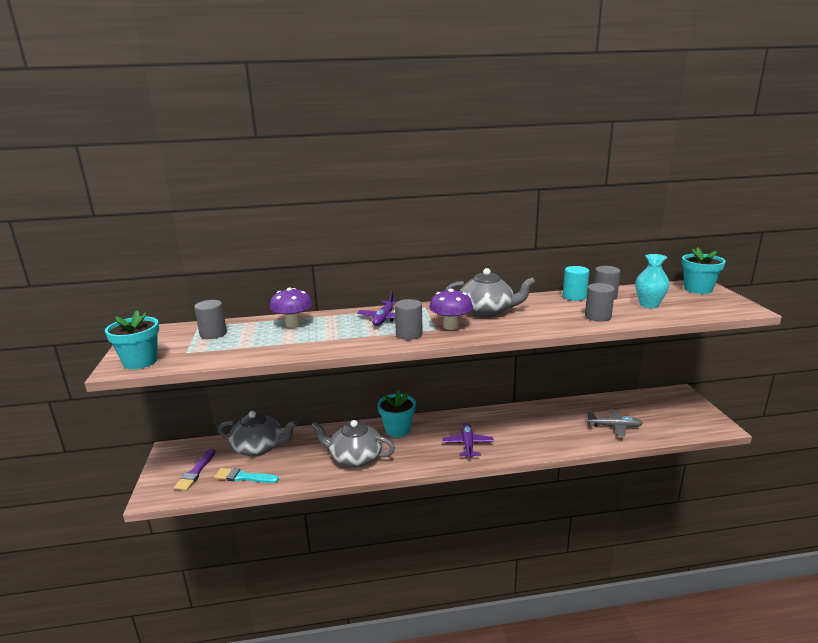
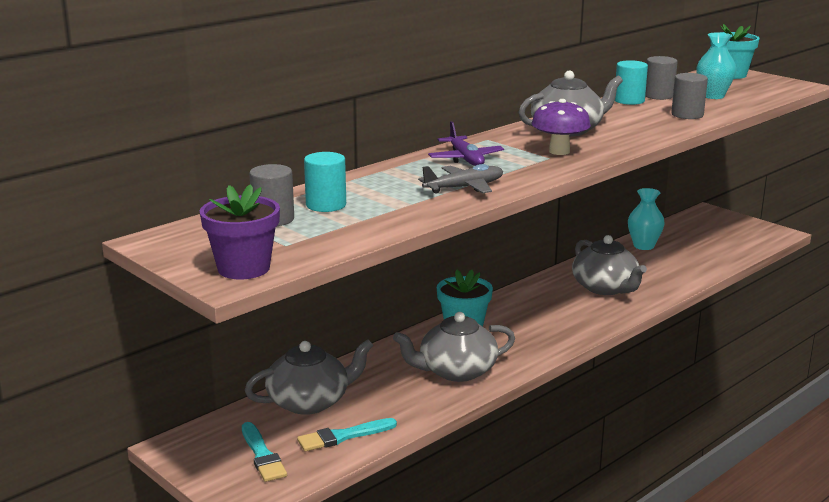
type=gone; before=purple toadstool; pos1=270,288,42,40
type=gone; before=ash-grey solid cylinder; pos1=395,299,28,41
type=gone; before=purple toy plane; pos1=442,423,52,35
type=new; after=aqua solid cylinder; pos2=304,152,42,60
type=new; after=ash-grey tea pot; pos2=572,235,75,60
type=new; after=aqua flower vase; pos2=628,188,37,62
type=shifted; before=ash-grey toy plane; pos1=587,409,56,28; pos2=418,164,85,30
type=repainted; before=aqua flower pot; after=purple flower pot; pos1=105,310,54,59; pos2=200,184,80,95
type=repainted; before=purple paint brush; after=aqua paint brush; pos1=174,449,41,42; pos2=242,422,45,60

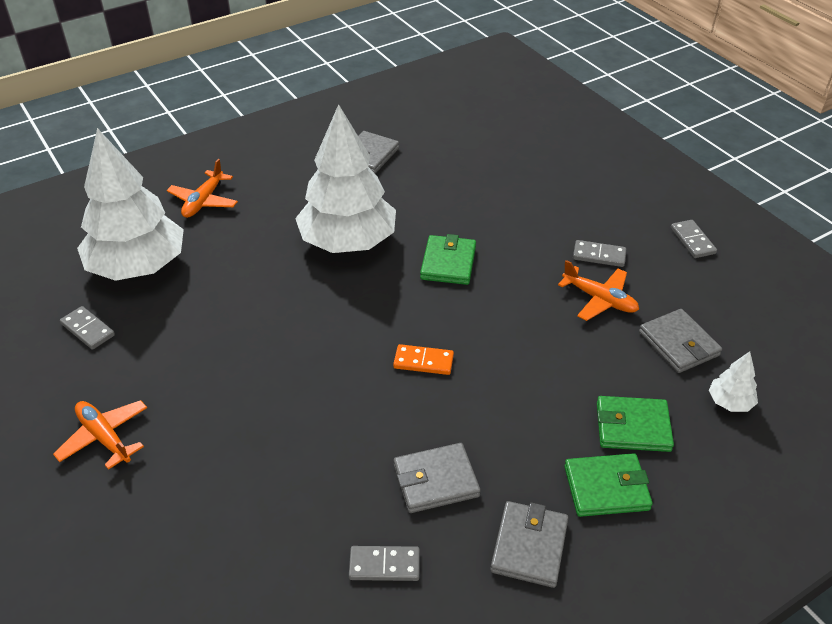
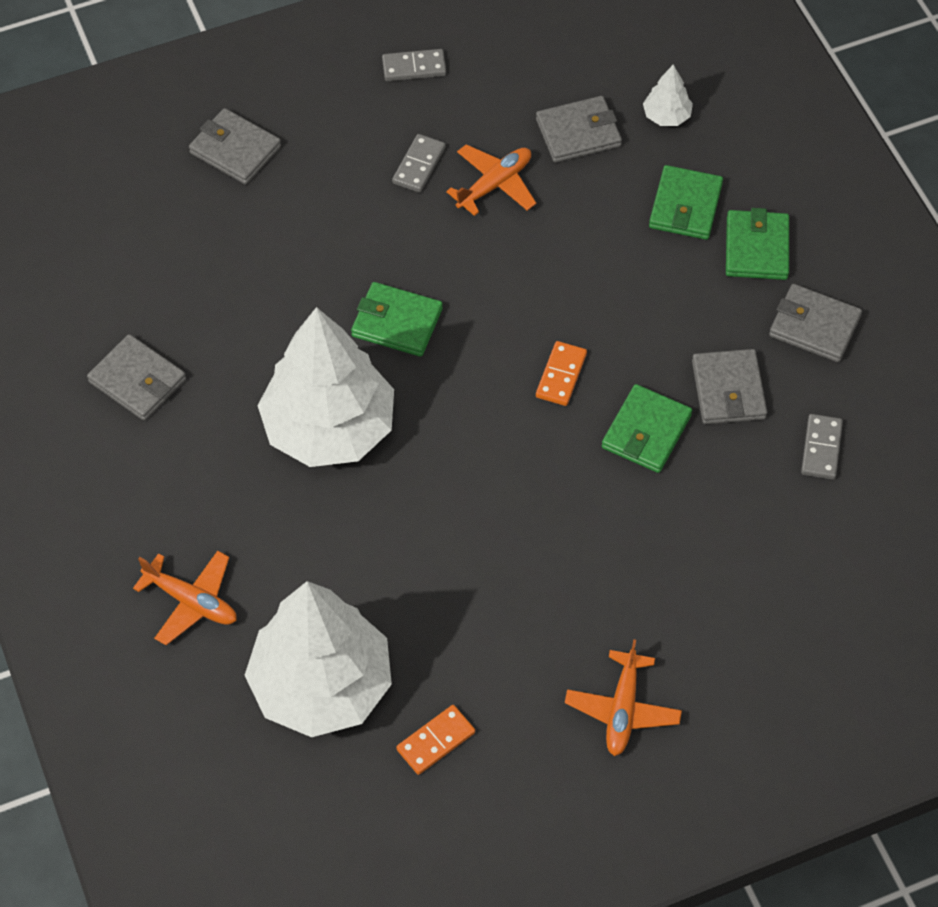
type=new; after=ash-grey billfold; pos2=189,108,92,76
type=new; after=leaf-green billfold; pos2=602,384,90,89
type=repainted; before=ash-grey domino piece; after=orange domino piece; pos1=60,306,55,44; pos2=396,705,79,70
type=rotated; before=orange toy plane; pos1=53,400,94,70; pos2=565,639,117,117; turn=-45

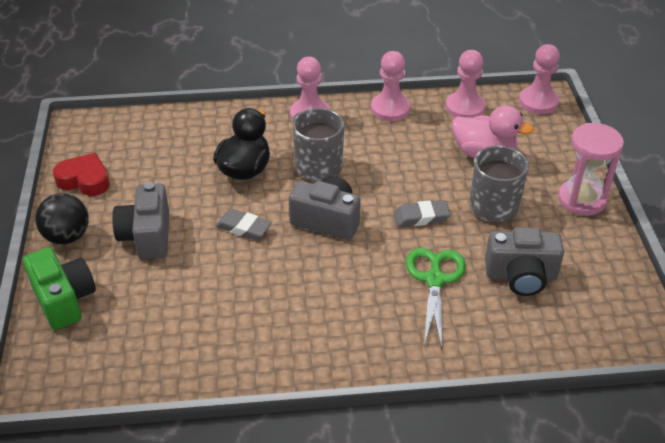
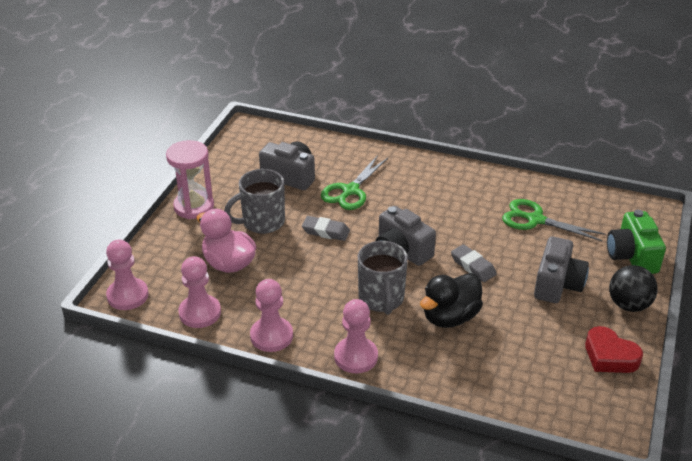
type=new; after=leaf-green shears; pos2=502,199,103,42

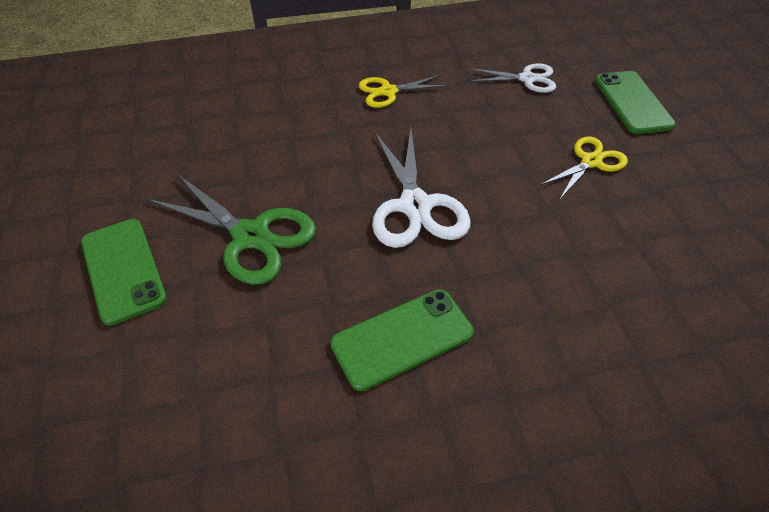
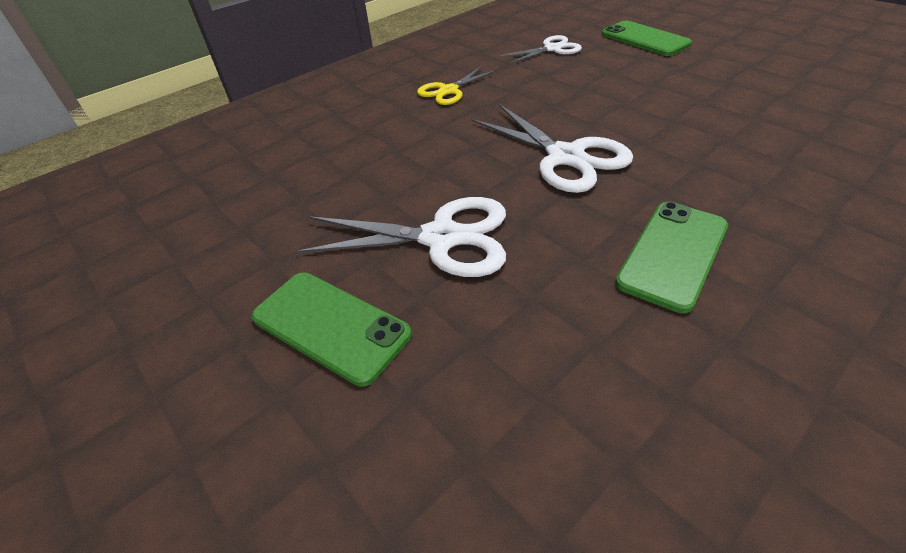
type=gone; before=yellow shears; pos1=540,137,88,62
type=repainted; before=leaf-green shears; after=snow-white shears; pos1=147,174,169,111; pos2=296,197,210,80

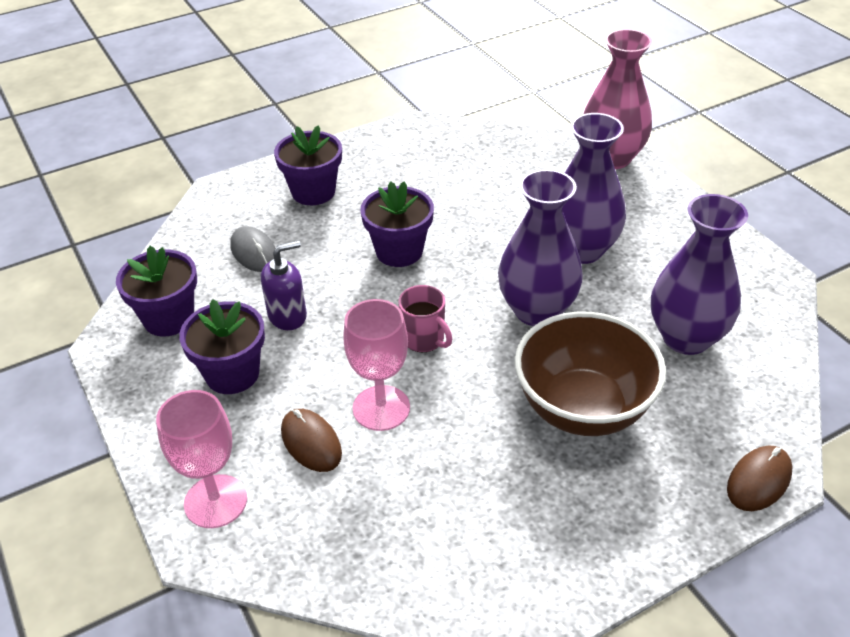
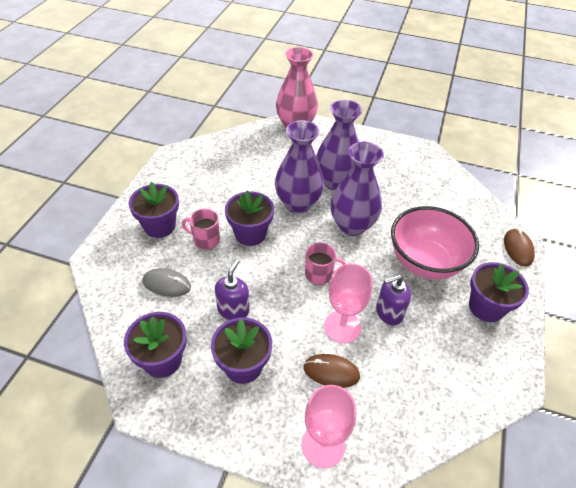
type=new; after=rosy tea mug; pos2=182,209,38,41
type=new; after=purple soap dispenser; pos2=376,274,35,51
type=new; after=purple flower pot; pos2=469,262,60,60
type=shifted; before=purple flower vase; pos1=651,194,97,161; pos2=275,120,49,93
type=repainted; before=dark brown bowl; after=rosy bowl; pos1=515,311,151,125; pos2=391,206,88,73

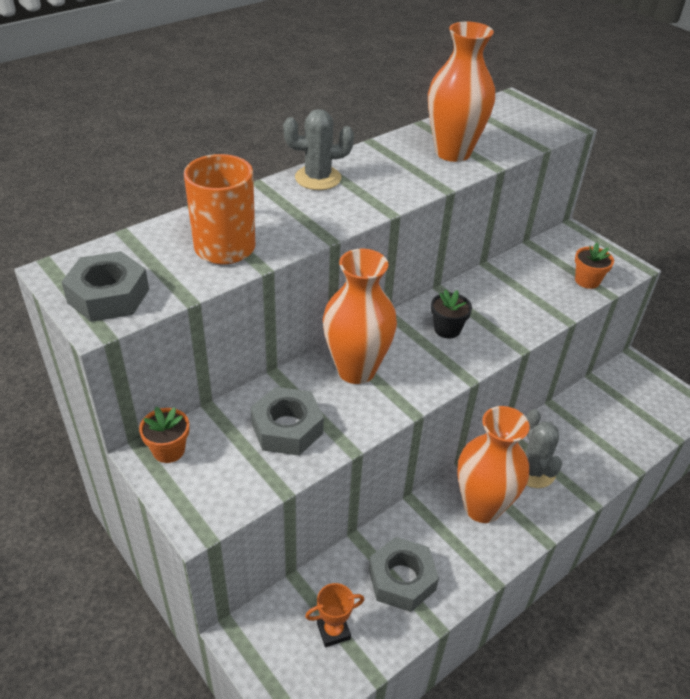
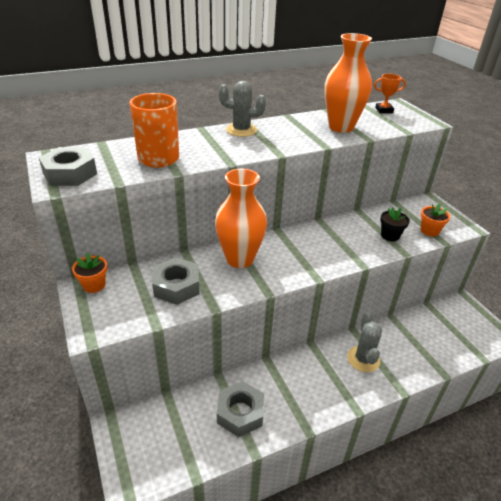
type=gone; before=orange flower vase; pos1=457,406,73,117
type=shifted; before=orange prize cup; pos1=305,583,59,64; pos2=374,74,32,39
type=shifted; before=jet-black flower pot; pos1=431,289,41,50; pos2=380,207,30,34

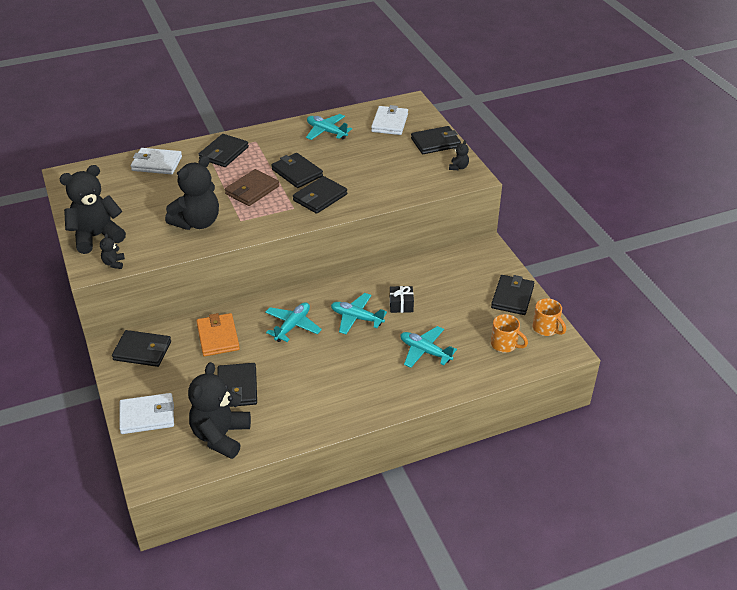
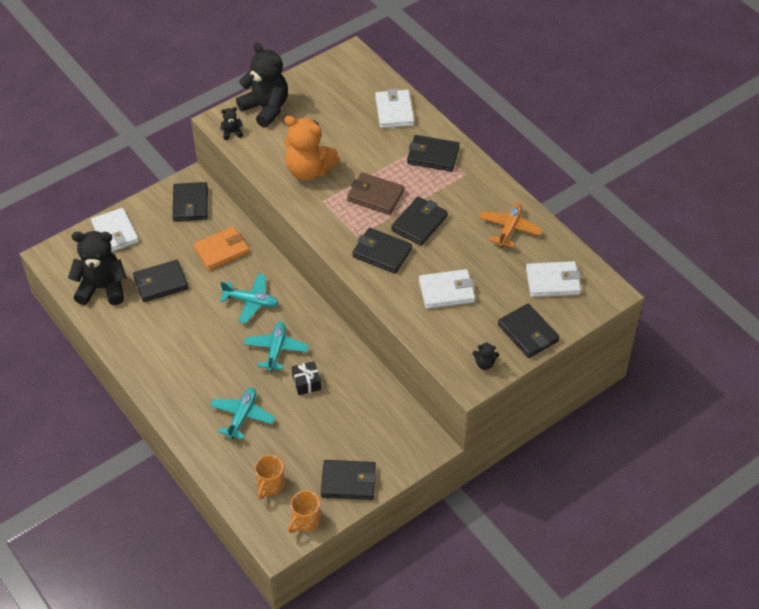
type=new; after=snow-white billfold; pos2=419,269,56,40
type=repainted; before=jet-black stuffed bear; after=orange stuffed bear; pos1=165,156,54,74; pos2=284,116,55,64
type=repainted; before=aqua toy plane; after=orange toy plane; pos1=306,114,46,26; pos2=479,202,63,46

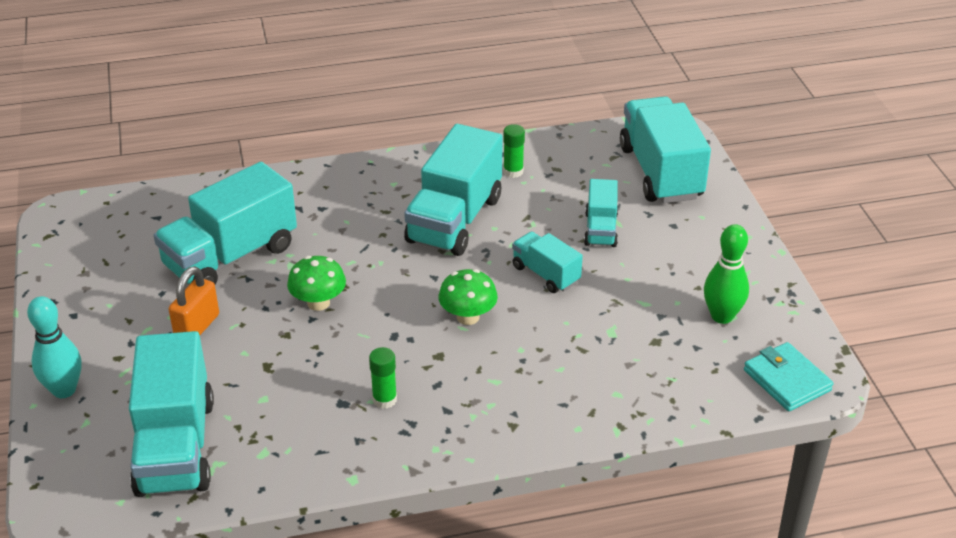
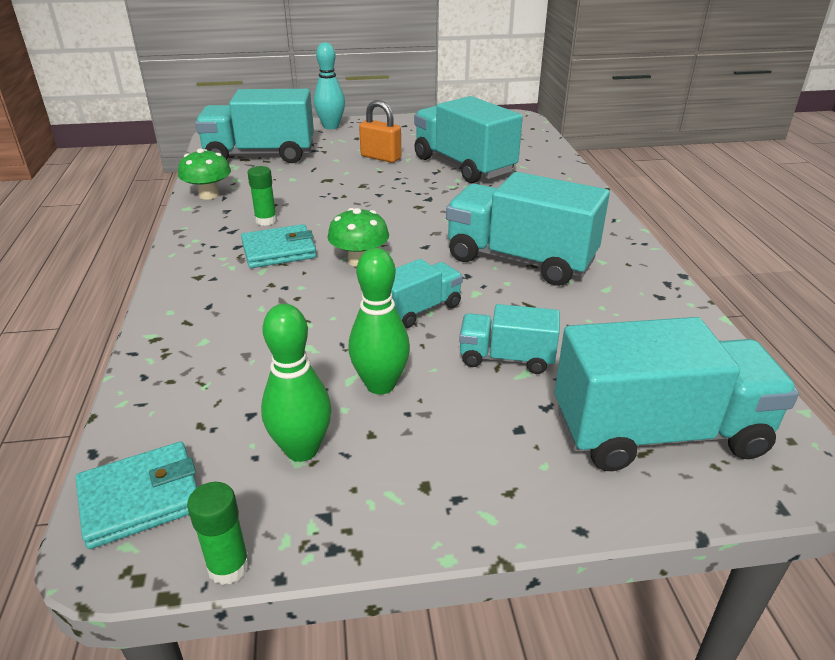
type=new; after=aqua billfold; pos2=241,224,76,44
type=new; after=leaf-green bowling pin; pos2=348,248,62,146
type=shifted; before=leaf-green toadstool; pos1=287,256,59,55; pos2=178,148,53,52
type=shifted; before=leaf-green glue; pos1=503,124,22,54; pos2=187,482,63,103

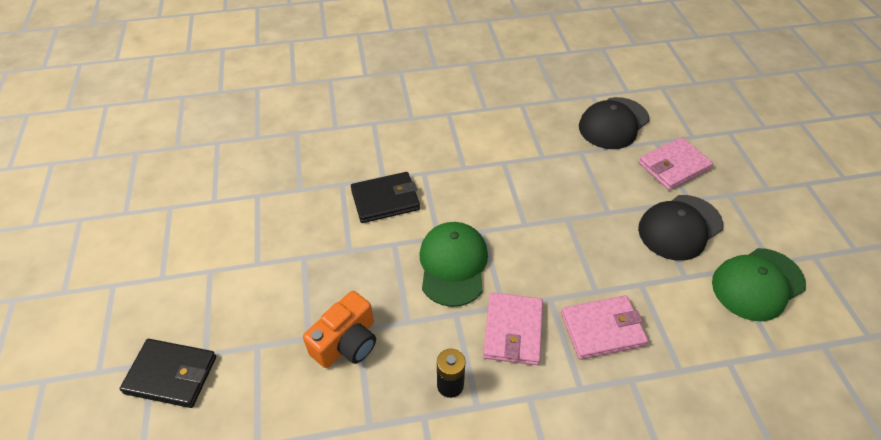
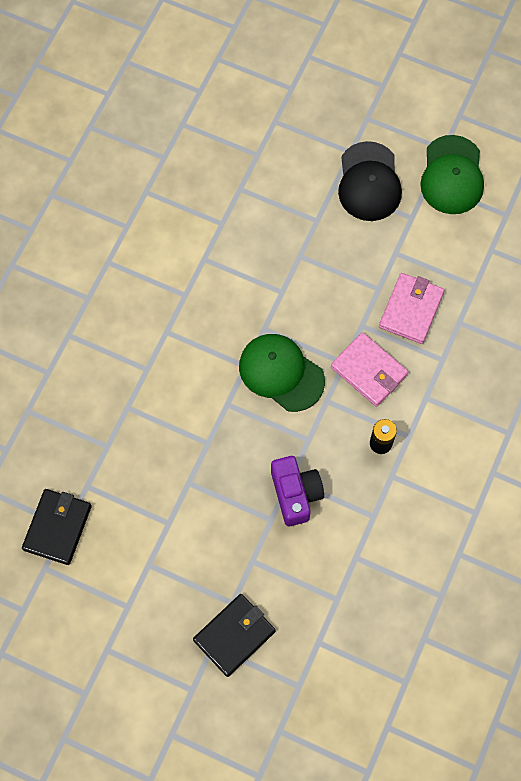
type=gone; before=jet-black baseball cap; pos1=579,97,70,52
type=gone; before=rosy billfold; pos1=639,137,74,53
type=shifted; before=jet-black billfold; pos1=351,172,69,51; pos2=22,489,70,76
type=repainted; before=orange photo camera; after=purple photo camera; pos1=303,291,73,77; pos2=271,456,53,70

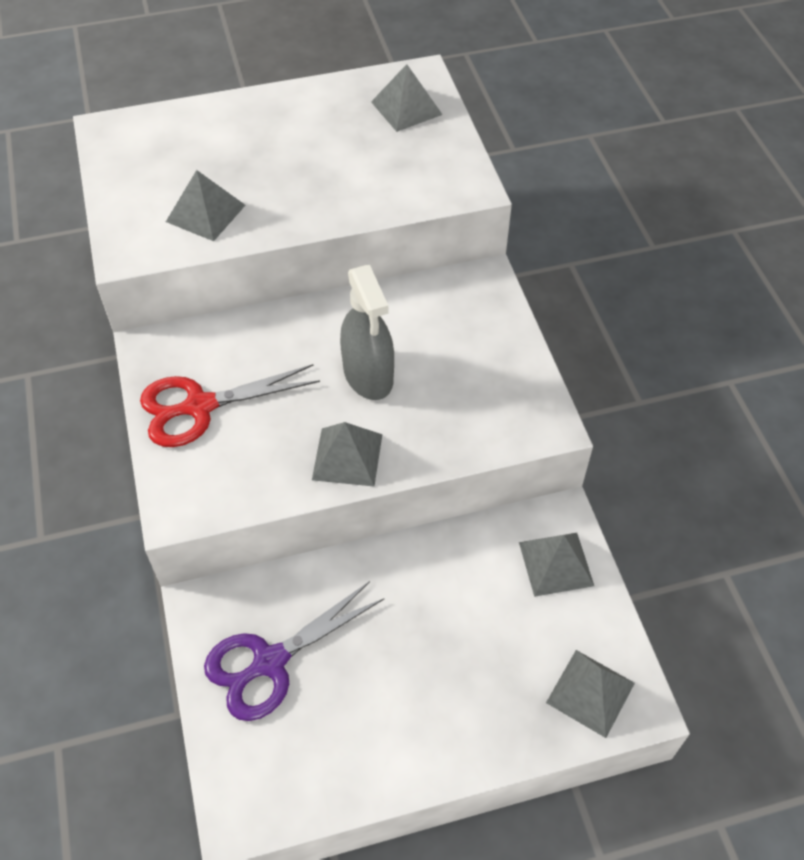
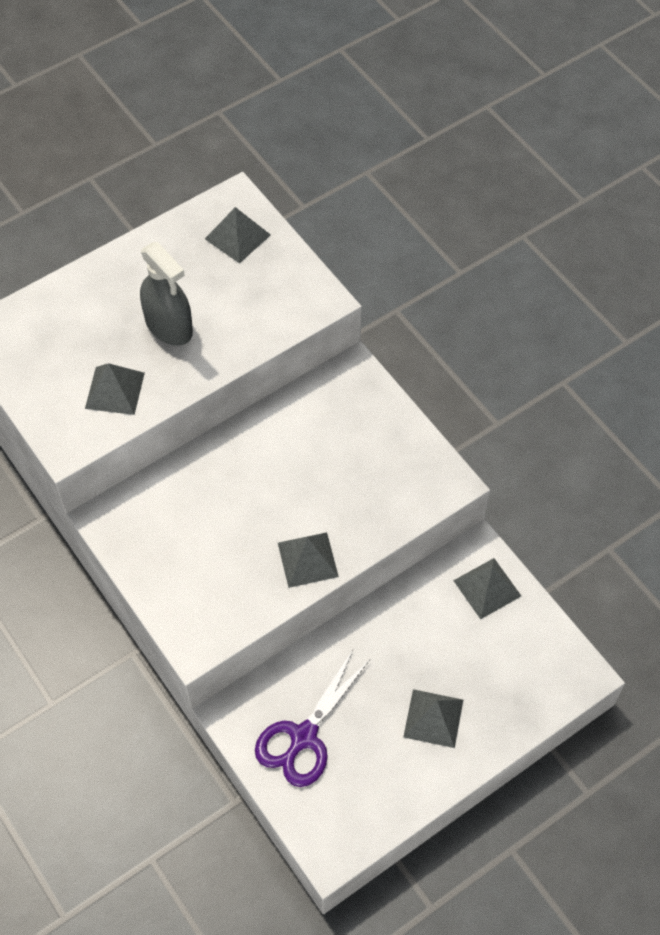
type=gone; before=red shears; pos1=140,364,180,83
type=shifted; before=ash-grey spray bottle; pos1=340,265,54,135; pos2=140,242,53,104
type=shifted; before=ash-grey solid pyramid; pos1=546,650,89,88; pos2=403,689,60,59

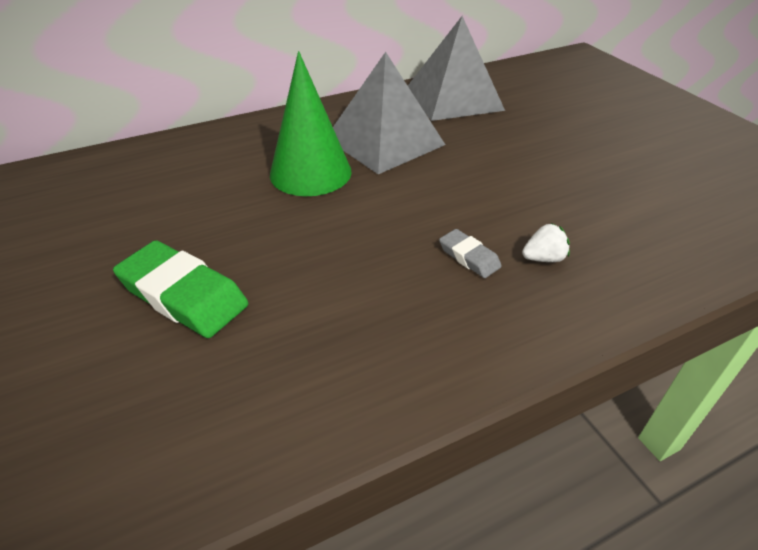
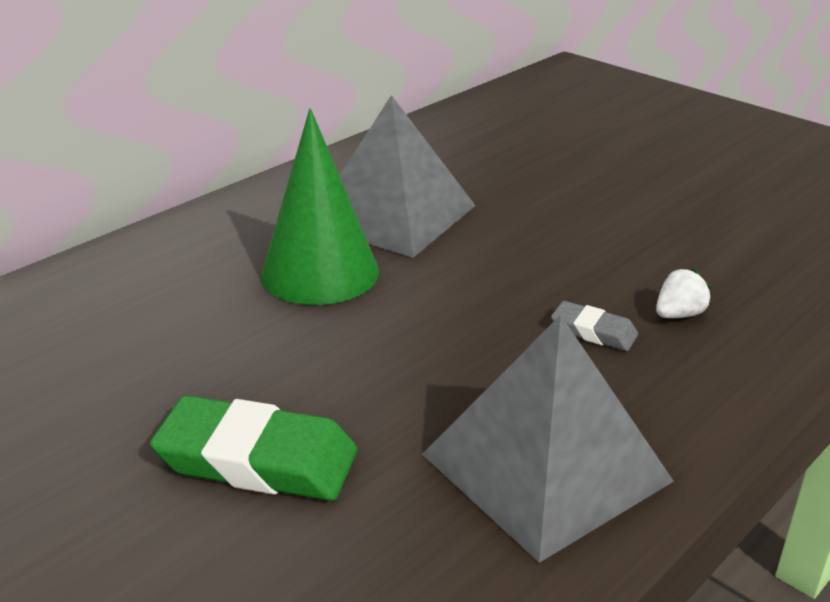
type=shifted; before=ash-grey solid pyramid; pos1=408,16,97,105; pos2=422,315,252,248

